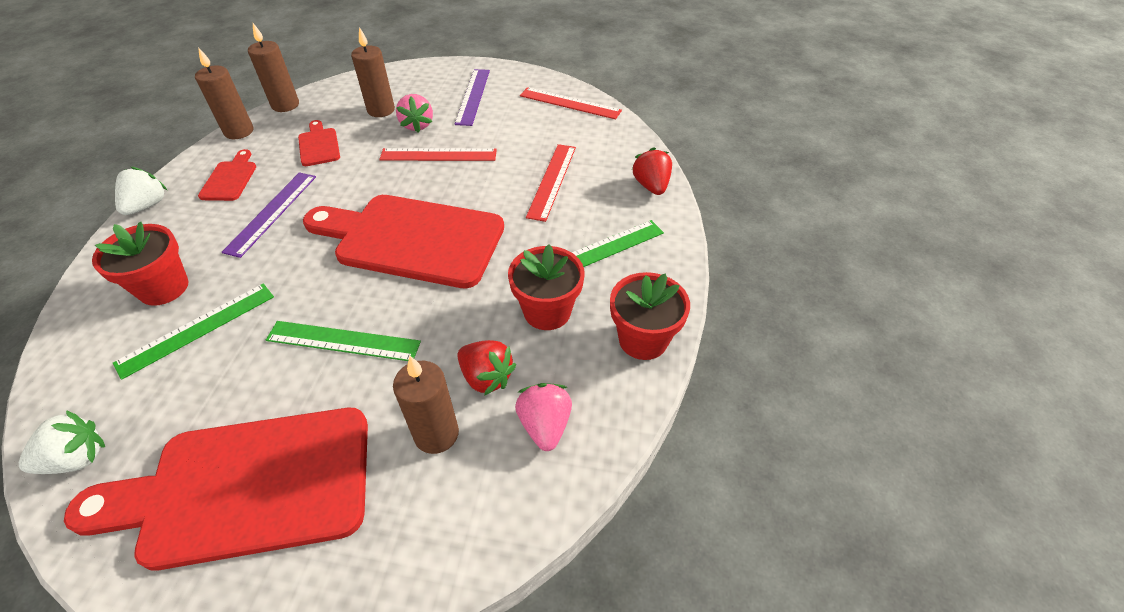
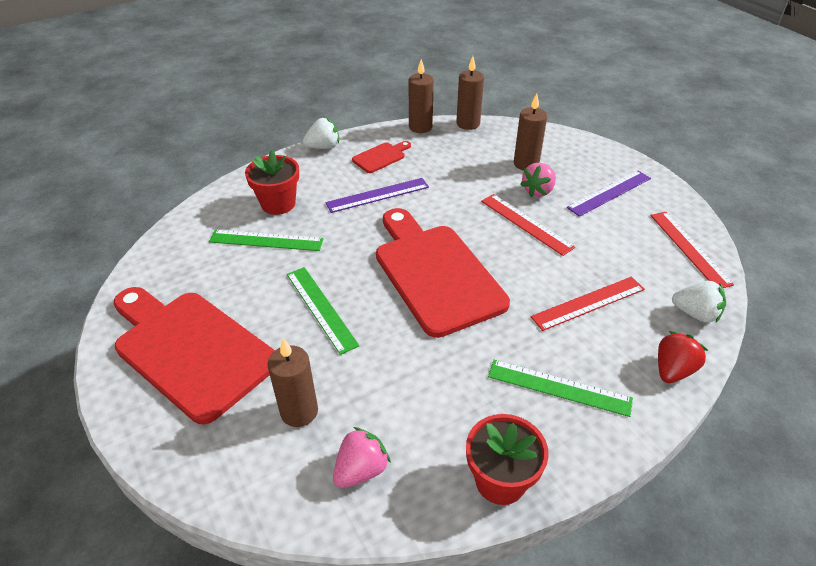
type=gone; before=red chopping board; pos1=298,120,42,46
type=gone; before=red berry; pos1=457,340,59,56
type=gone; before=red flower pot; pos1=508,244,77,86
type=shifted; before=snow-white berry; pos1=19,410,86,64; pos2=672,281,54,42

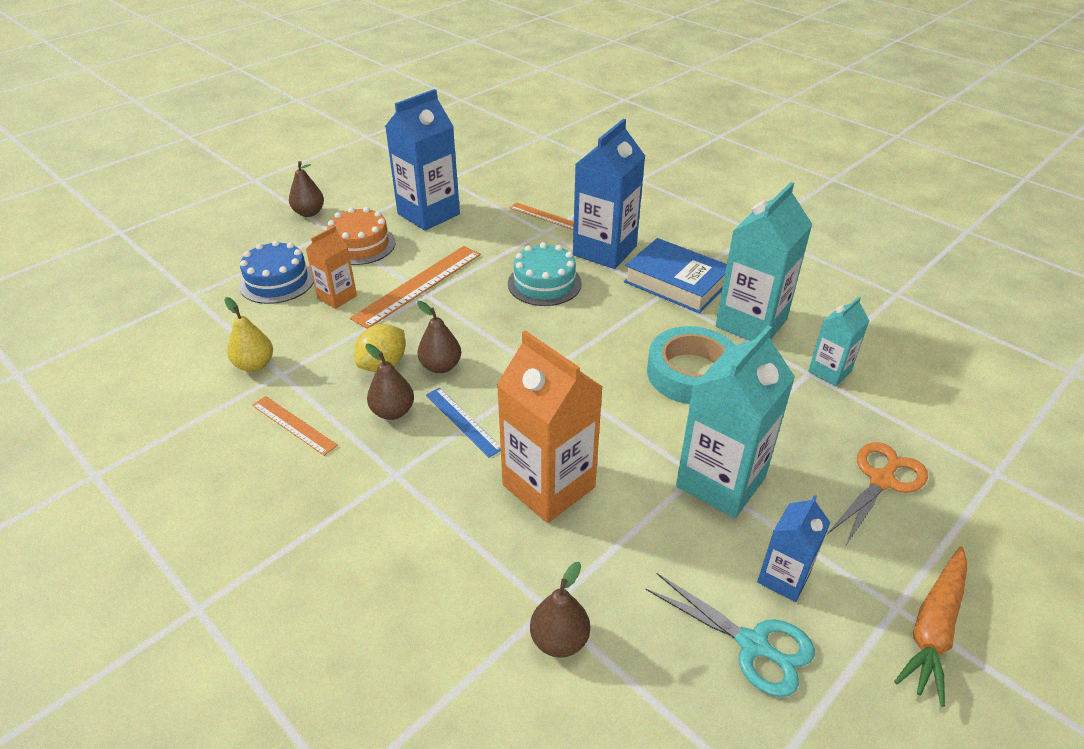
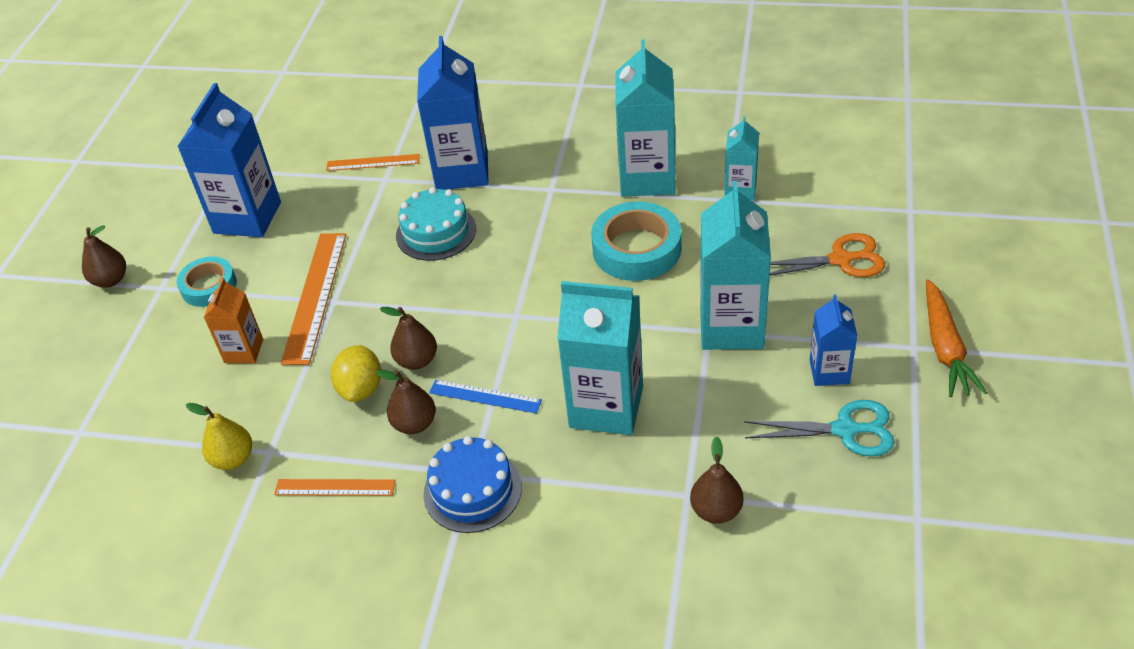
type=gone; before=blue hardcover; pos1=624,238,103,75
type=shifted; before=blue layer cake; pos1=239,240,75,64; pos2=423,436,99,97
type=swapped; before=orange layer cake; after=aqua roll of tape; pos1=327,207,69,58; pos2=177,257,60,50
type=repainted; before=orange carton; after=aqua carton; pos1=497,330,106,193; pos2=557,281,86,154
type=rotated; before=orange shears; pos1=828,442,100,103; pos2=770,233,115,44; turn=75

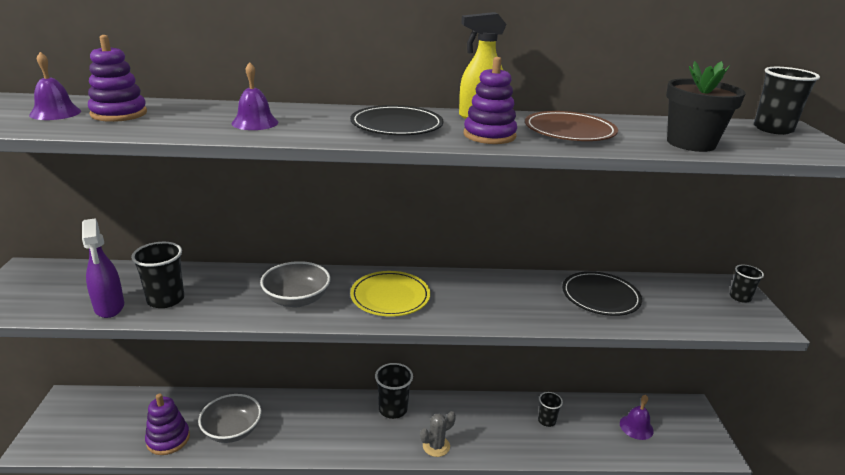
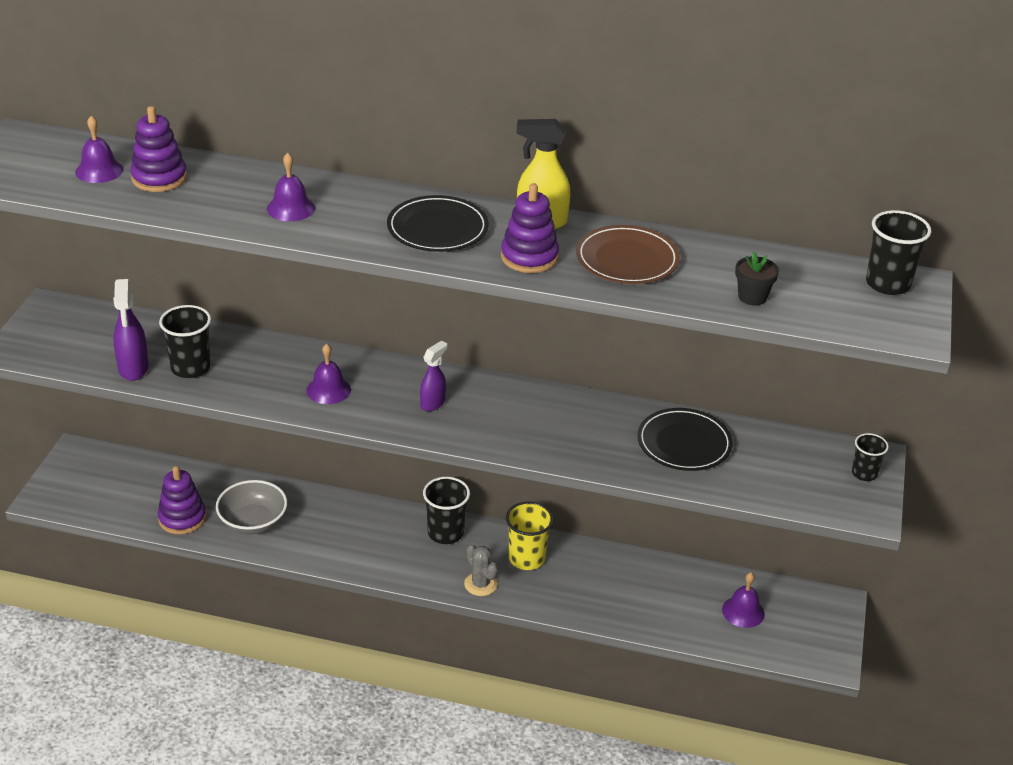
type=gone; before=jet-black tumbler; pos1=538,392,25,35
type=new; after=yellow tumbler; pos2=506,502,48,68
type=swapped; before=ash-grey bowl; after=purple bell; pos1=260,261,71,46; pos2=306,343,45,61
type=swapped; before=yellow dinner plate; after=purple spray bottle; pos1=350,271,80,46; pos2=420,341,27,70
type=rotated; before=ash-grey cactus; pos1=420,411,36,46; pos2=464,543,34,53; turn=75
type=scaled; before=jet-black flower pot; pos1=666,61,80,91; pos2=735,252,44,54; scale=0.54

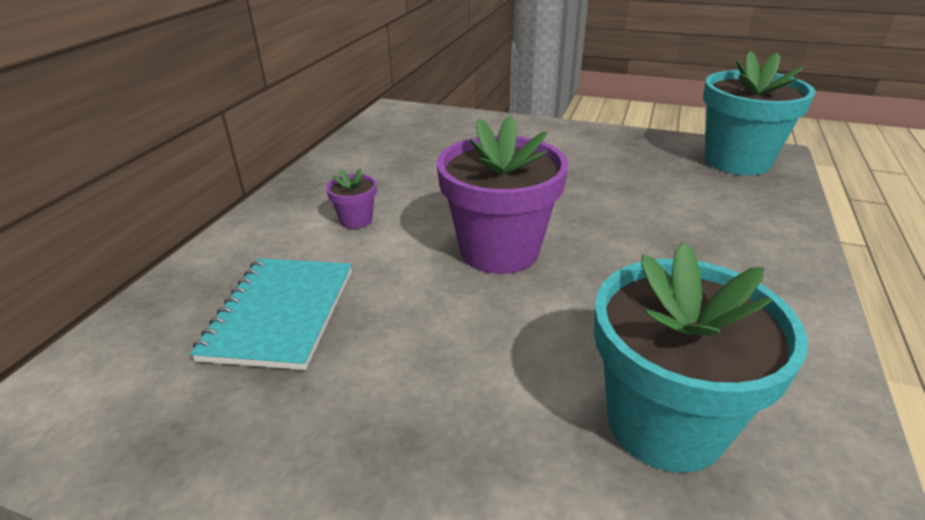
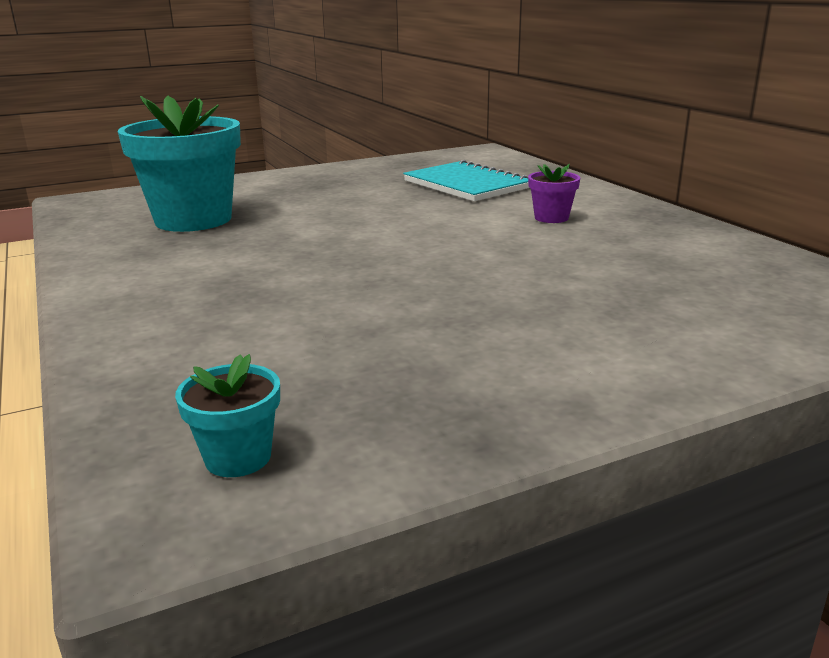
type=gone; before=purple flower pot; pos1=437,115,132,159
type=scaled; before=aqua flower pot; pos1=703,51,113,124; pos2=175,354,105,123; scale=0.44

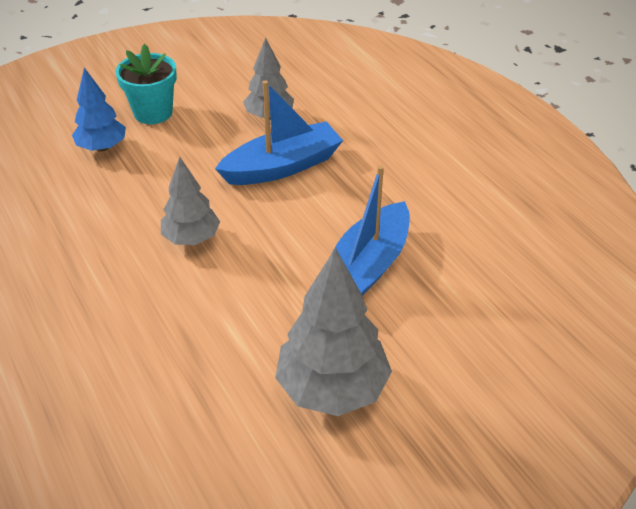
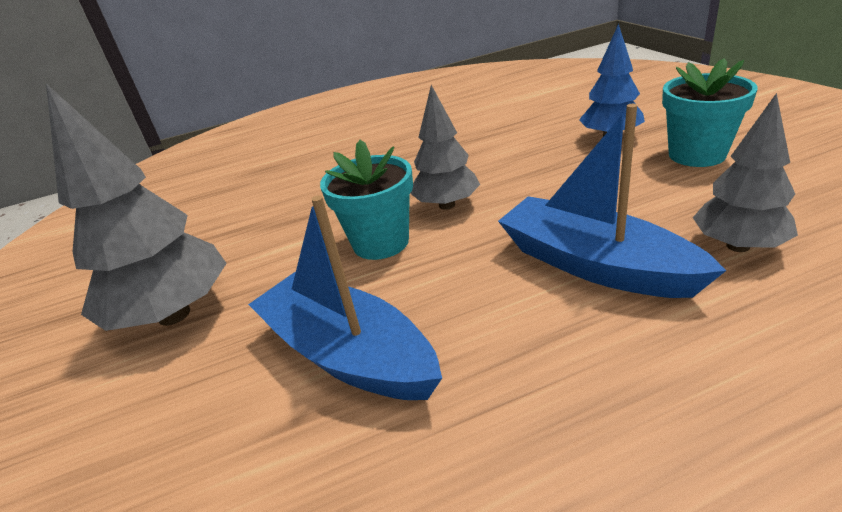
type=new; after=aqua flower pot; pos2=320,140,93,120
type=rotated; before=blue boat; pos1=215,80,128,105; pos2=498,104,228,194; turn=150

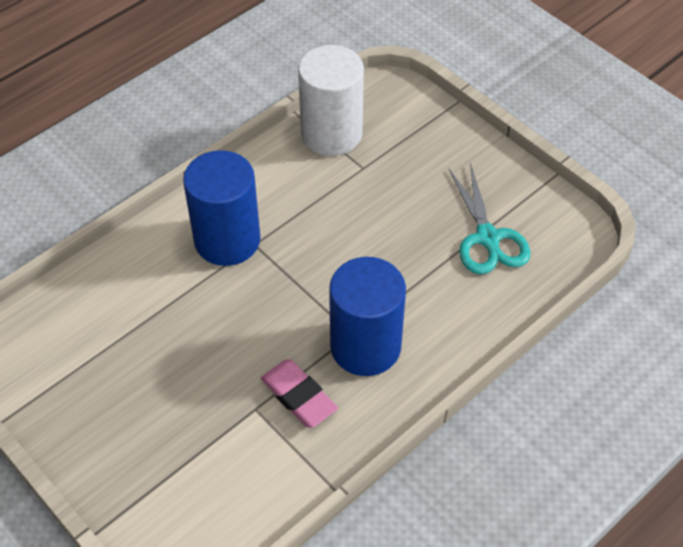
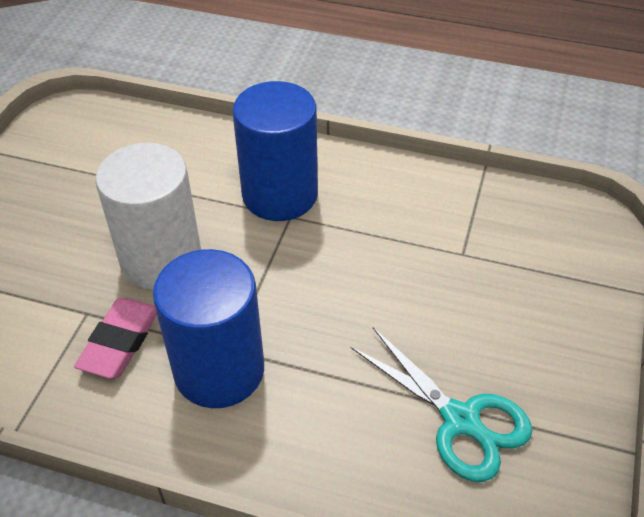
type=shifted; before=snow-white solid cylinder; pos1=298,45,66,111; pos2=95,143,106,147
type=rotated; before=aqua shears; pos1=448,162,82,113; pos2=351,327,182,155; turn=-90

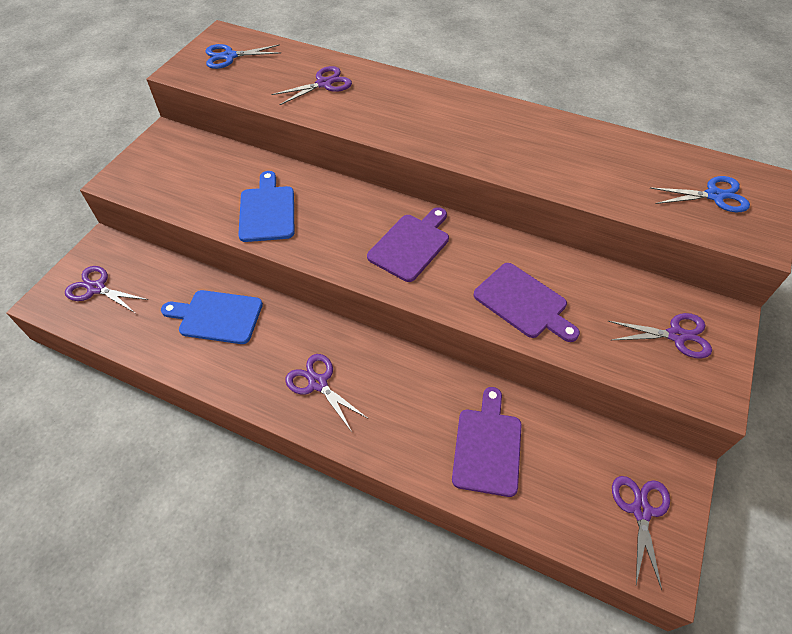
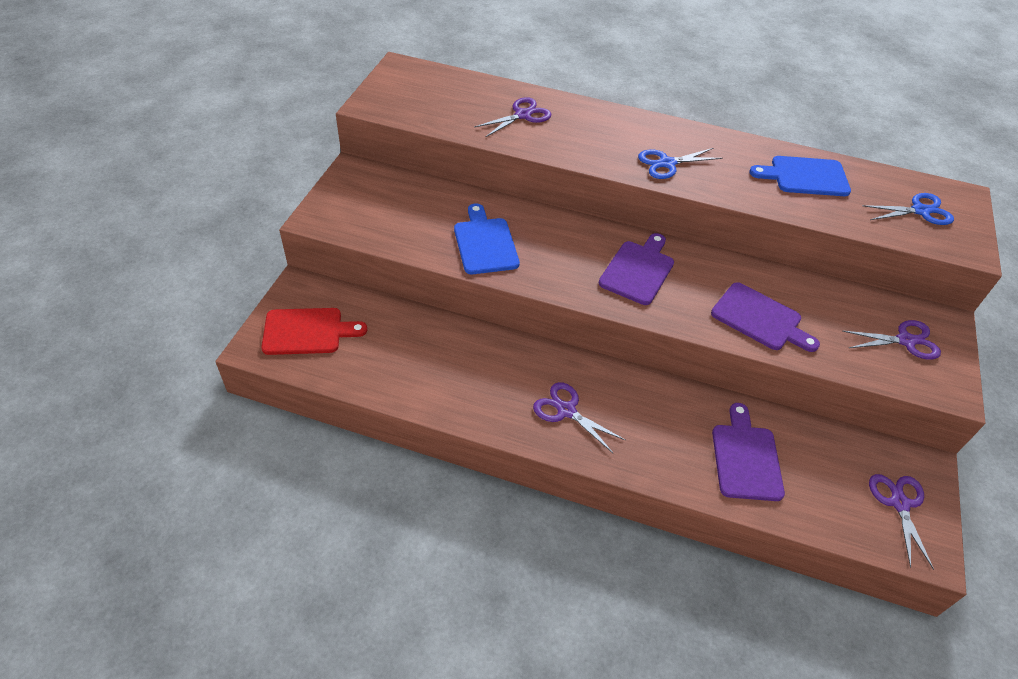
type=shifted; before=blue chopping board; pos1=161,290,102,54; pos2=750,156,101,40
type=shifted; before=blue shears; pos1=206,44,75,25; pos2=638,148,85,31
type=swapped; before=purple shears; after=red chopping board; pos1=65,266,83,47; pos2=261,308,106,47

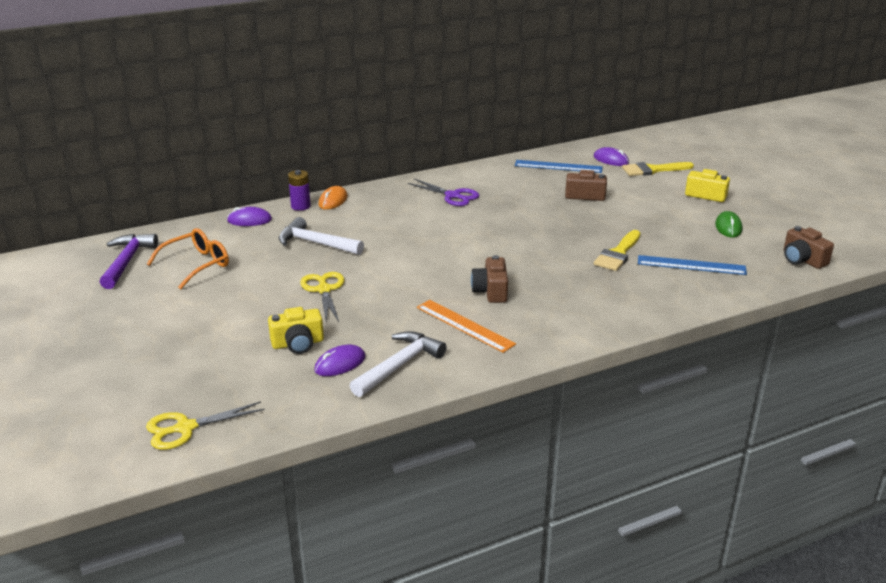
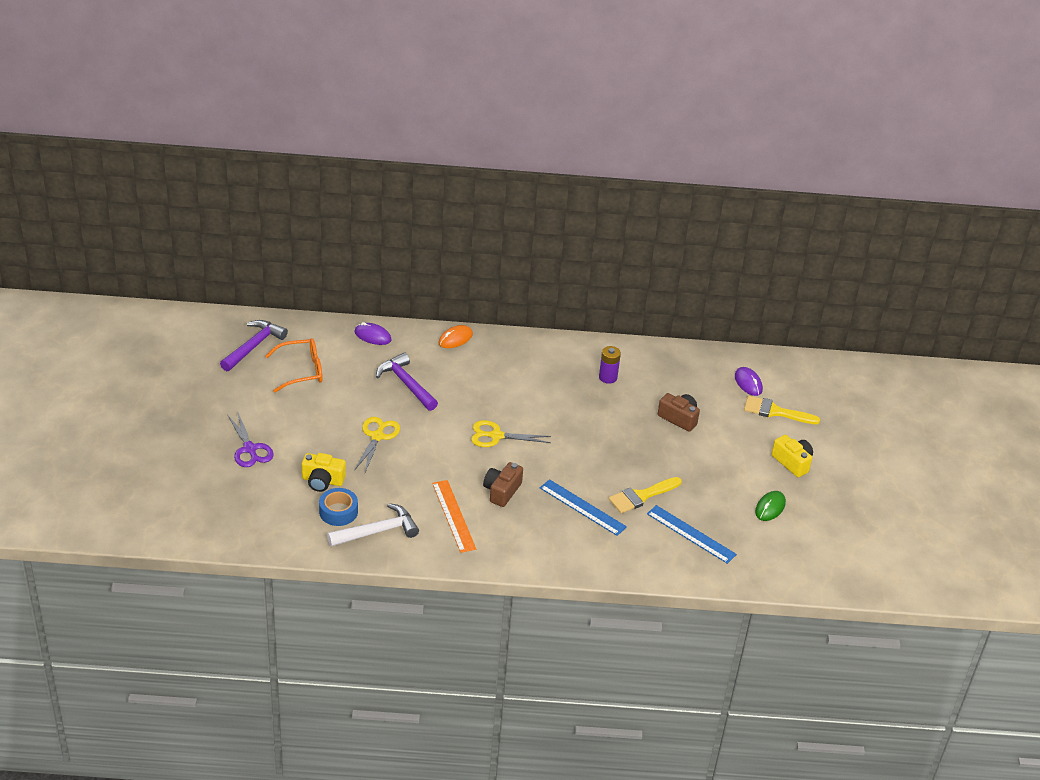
type=gone; before=dark brown photo camera; pos1=784,226,50,43
type=shifted; before=yellow shears; pos1=146,401,119,49; pos2=471,420,80,27
type=shifted; before=purple battery; pos1=288,170,23,41; pos2=599,346,22,38
type=shifted; before=purple shears; pos1=408,179,71,27; pos2=228,411,46,56
type=shifted; before=blue ruler; pos1=515,160,88,13; pos2=540,479,87,57
type=swapped; before=purple PC mouse; after=blue roll of tape; pos1=314,345,51,31; pos2=319,488,39,38
type=repainted; before=snow-white carpenter's hammer; after=purple carpenter's hammer; pos1=279,217,85,38; pos2=376,353,62,58

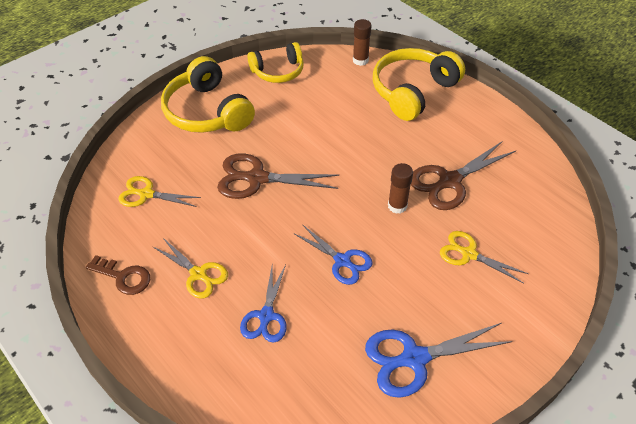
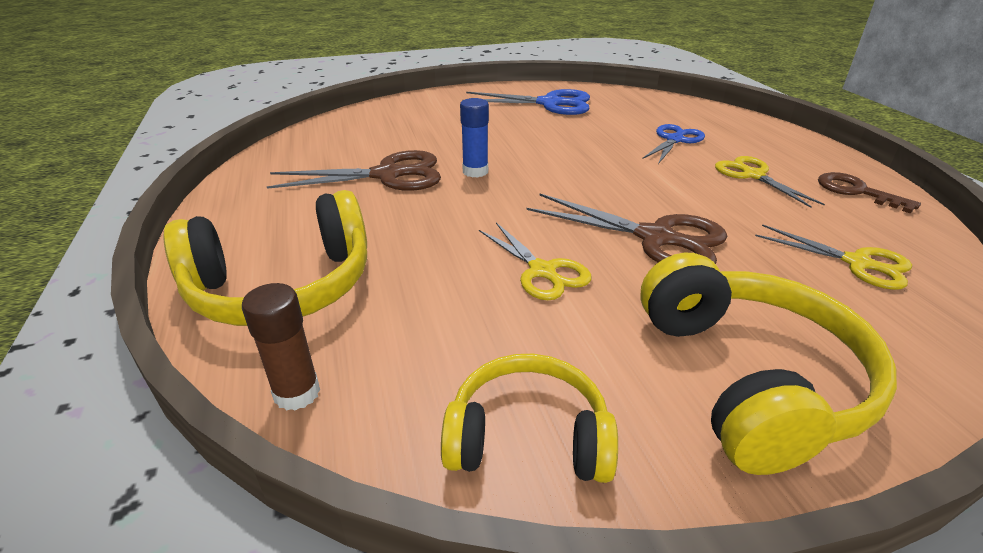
type=gone; before=blue shears; pos1=295,225,78,60
type=shifted; before=yellow shears; pos1=440,231,89,53; pos2=479,223,112,77
type=repainted; before=dark brown glue; after=blue glue; pos1=388,163,25,51; pos2=460,98,29,80

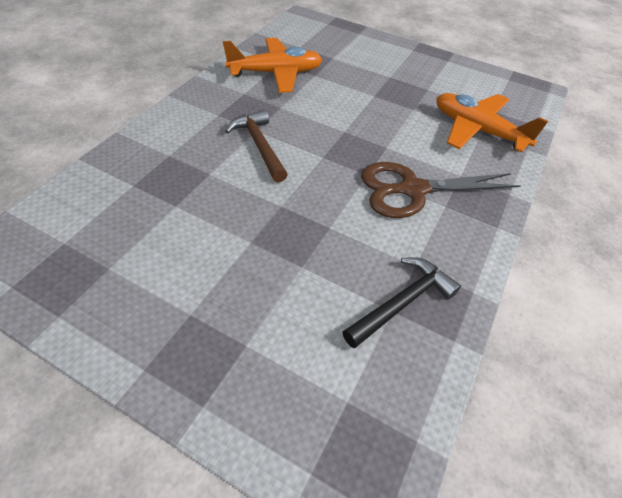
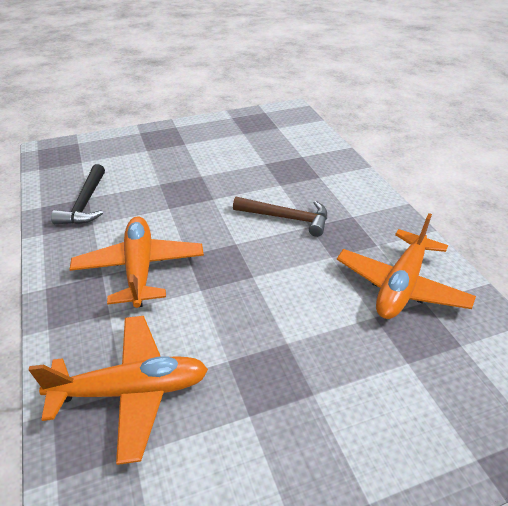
type=swapped; before=dark brown shears; after=orange toy plane; pos1=361,162,159,56; pos2=70,217,134,91

